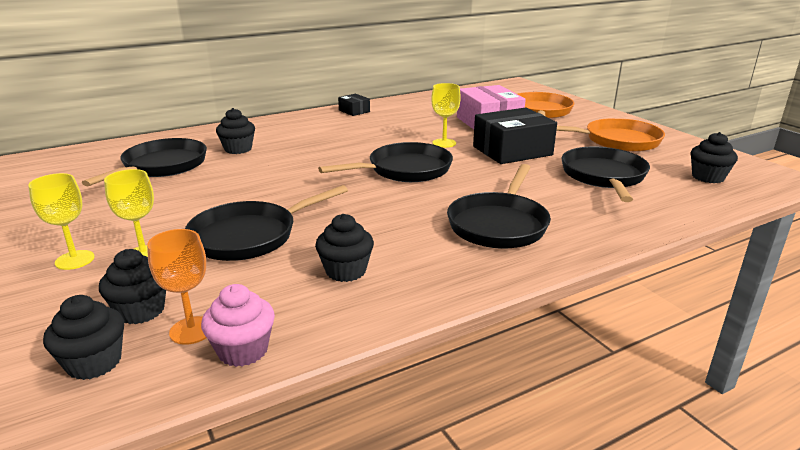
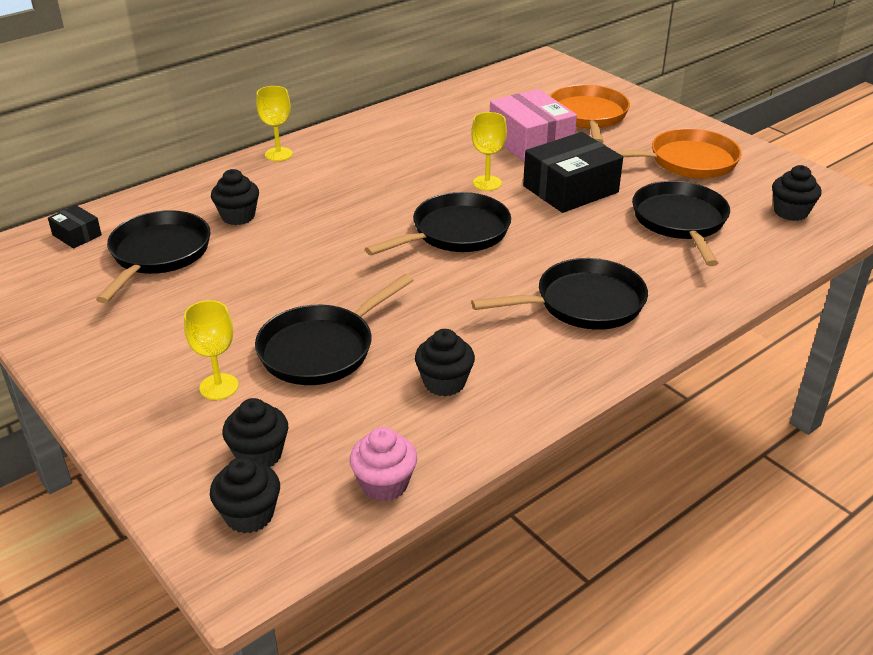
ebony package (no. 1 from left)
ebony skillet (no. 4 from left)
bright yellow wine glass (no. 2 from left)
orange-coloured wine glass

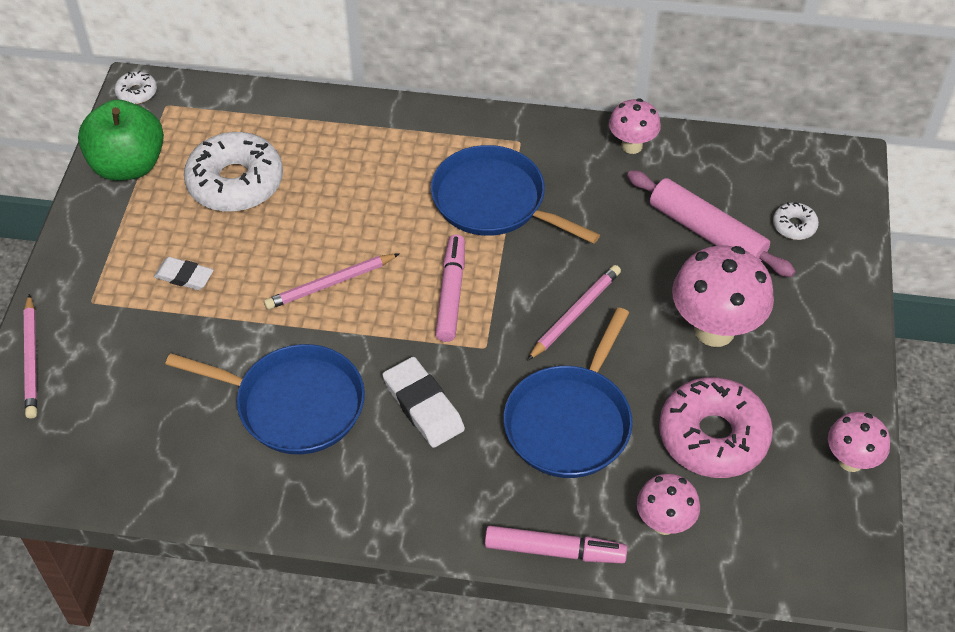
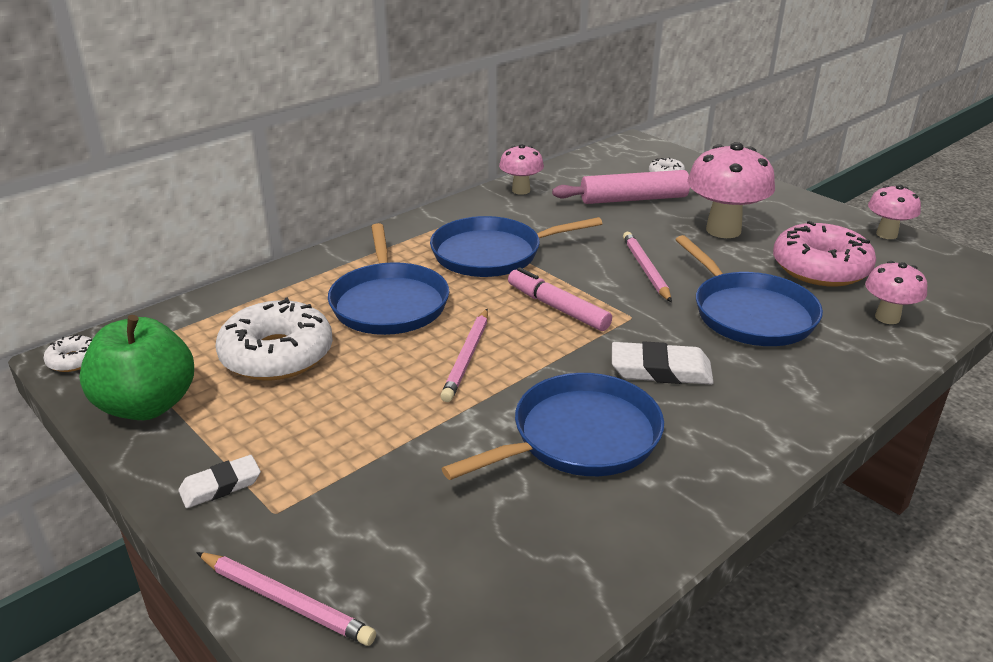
white eraser (no. 1 from left)
rose-pink marker (no. 2 from left in the first image)
cobalt skillet (no. 1 from left)

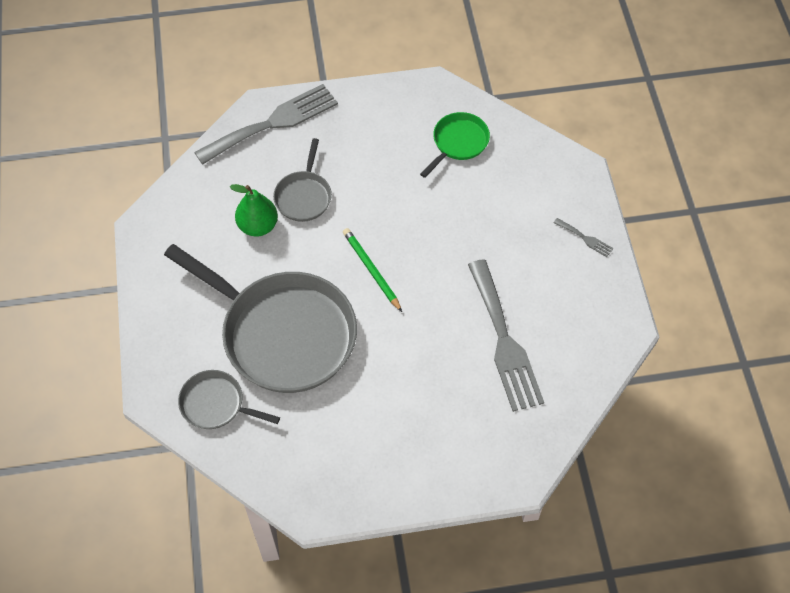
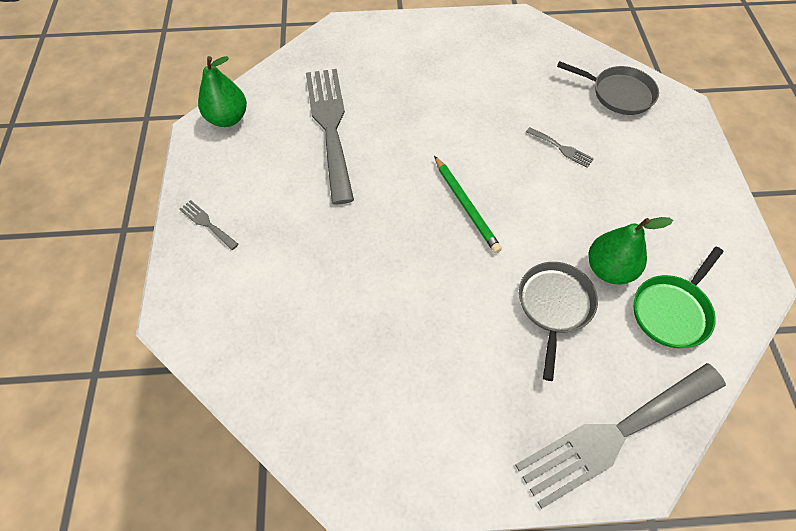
green skillet
ash-grey table fork (no. 3 from left)
green pear (no. 1 from left)

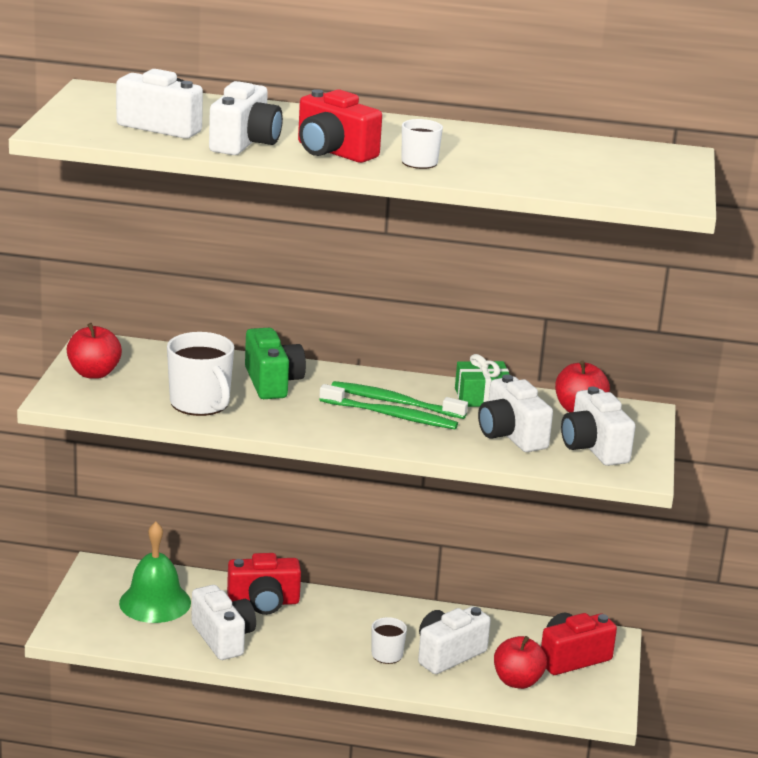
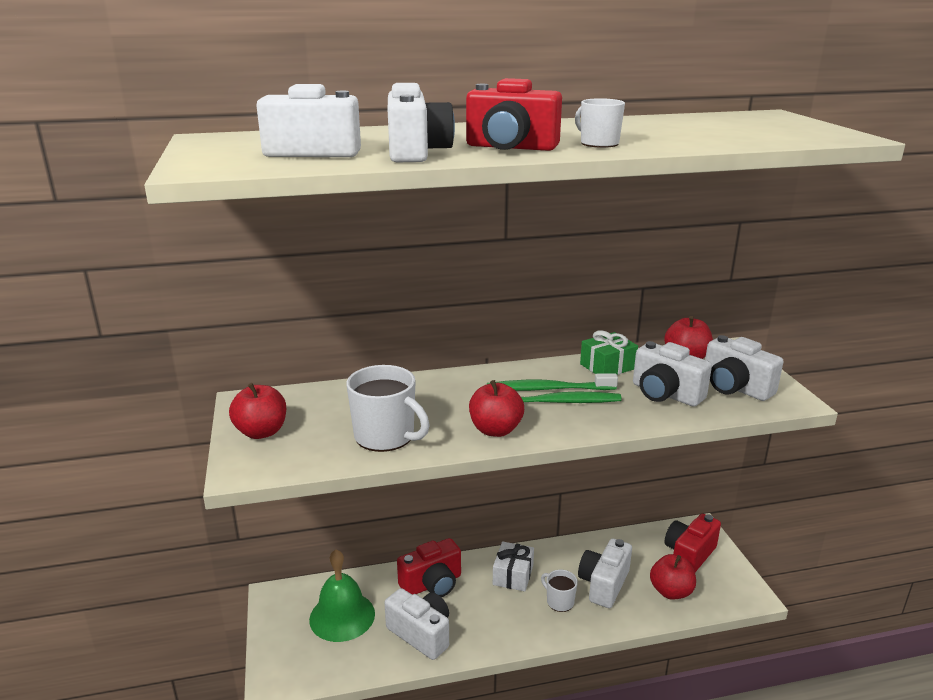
green photo camera
crimson toy apple (no. 2 from left)
white gift

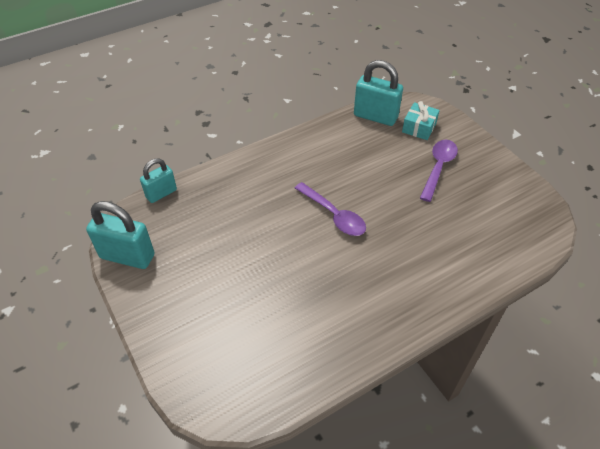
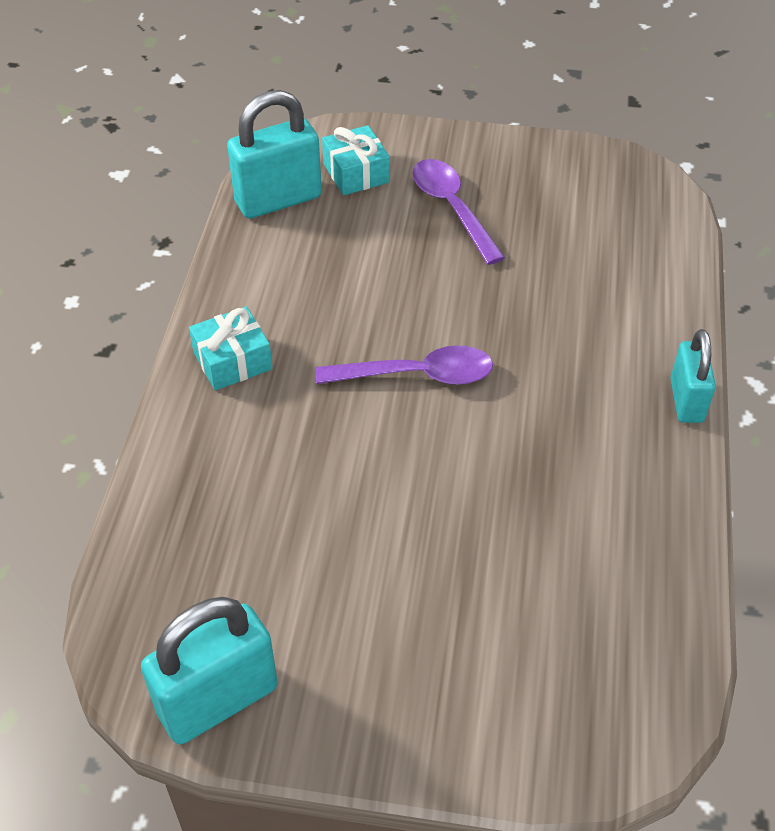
turquoise small lock (no. 3 from left)
turquoise gift (no. 1 from left)

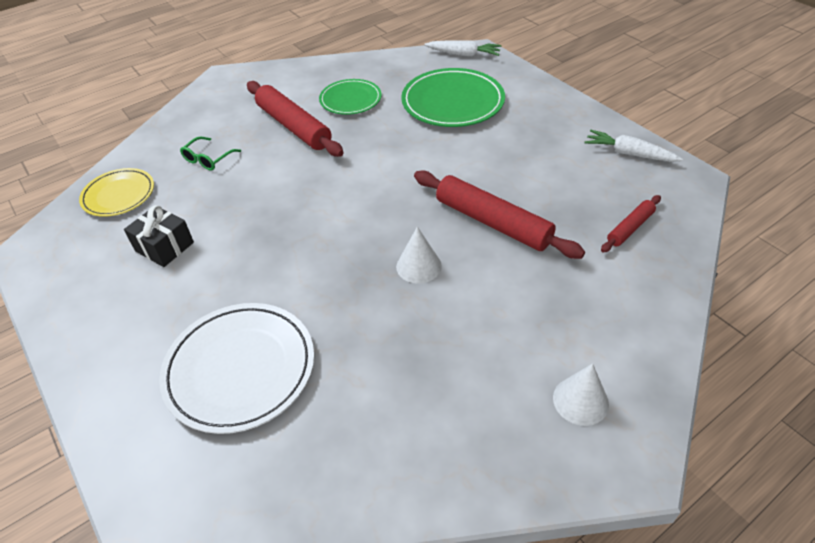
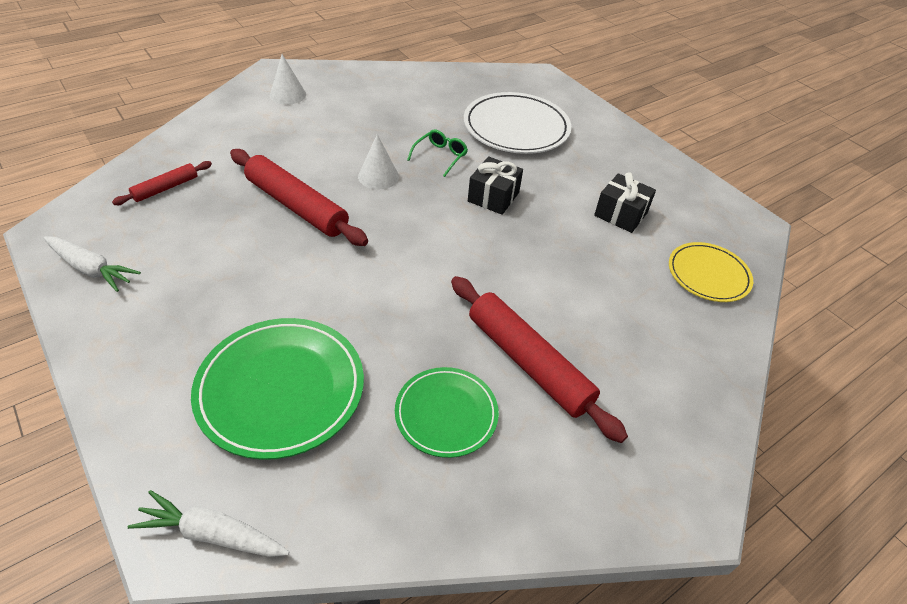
green spectacles
ebony gift (no. 1 from left)

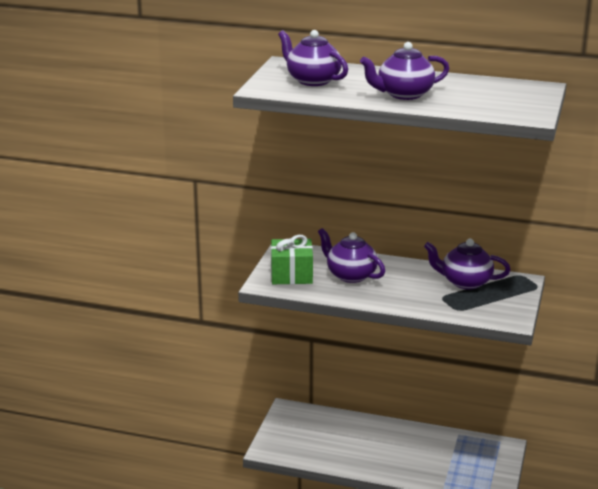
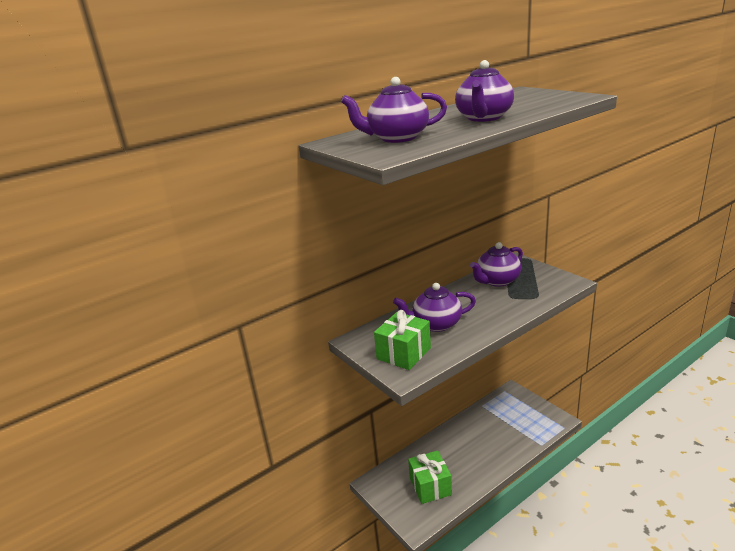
green gift (no. 2 from left)

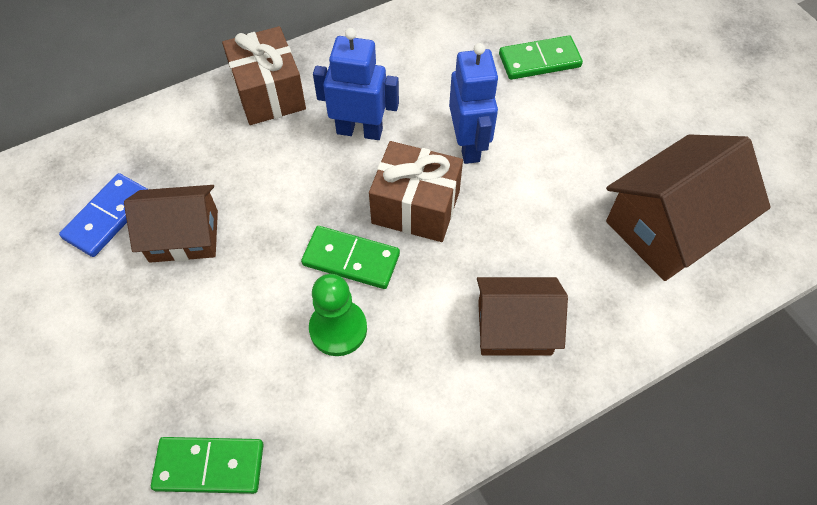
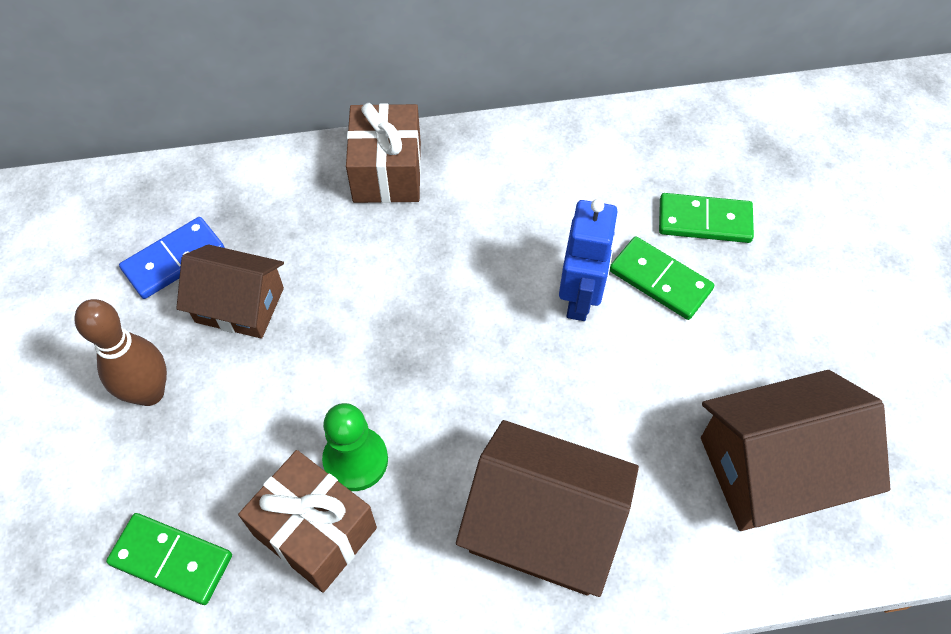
cobalt toy robot (no. 1 from left in the first image)
brown gift (no. 1 from left)
green domino piece (no. 2 from left)
brown cottage (no. 2 from left)
brown bowling pin

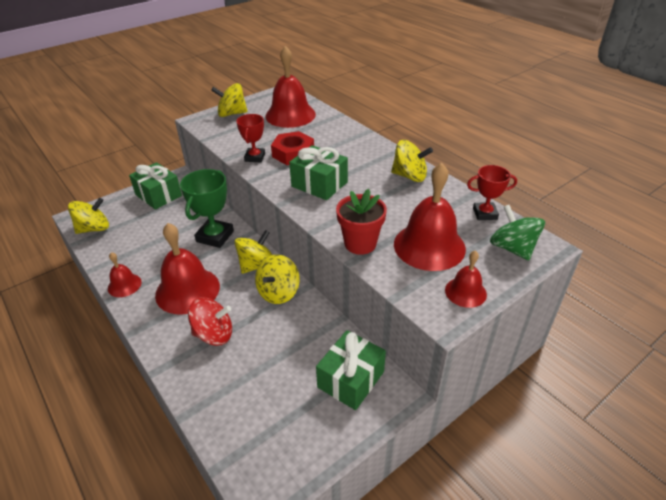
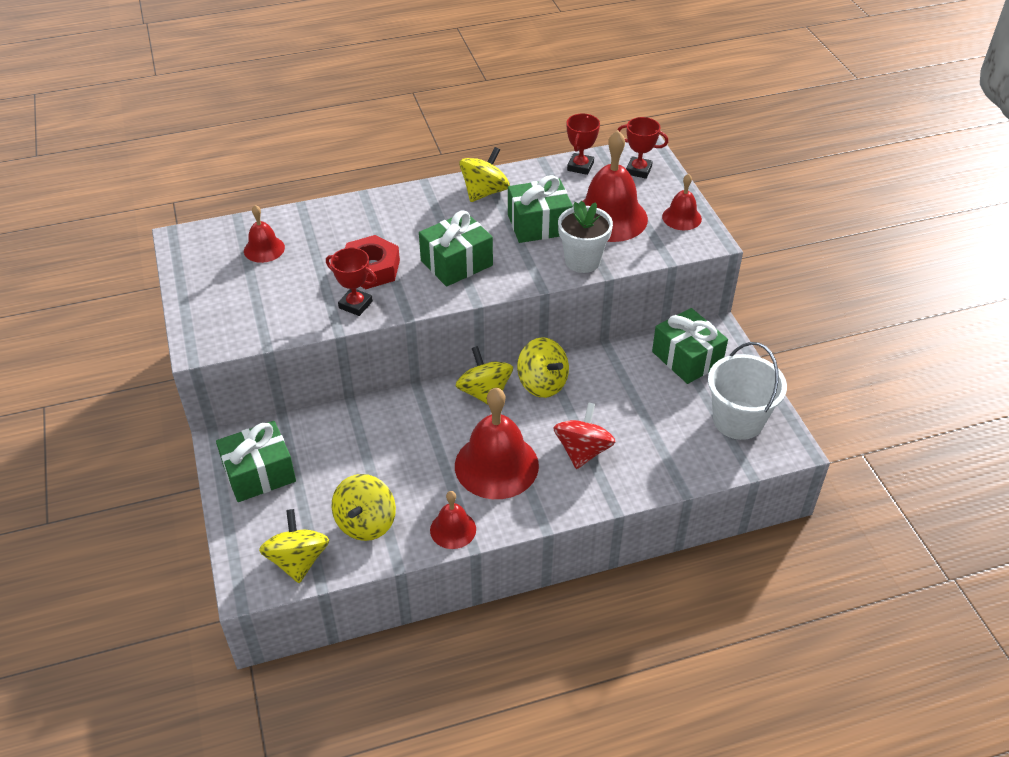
crimson bell (no. 1 from left)
bright yellow whirligig (no. 2 from left)
green award cup
white plant pot
crimson award cup (no. 3 from left)
green gift (no. 3 from left)
white sand bucket

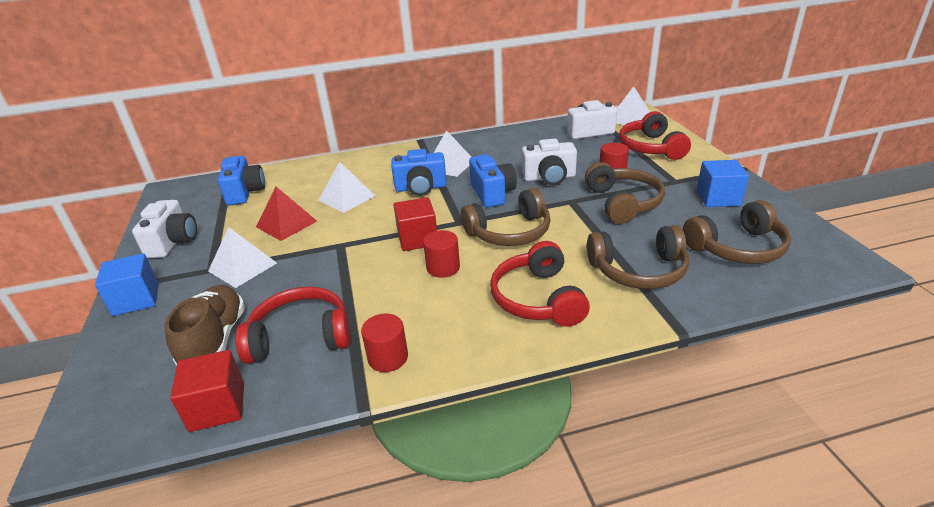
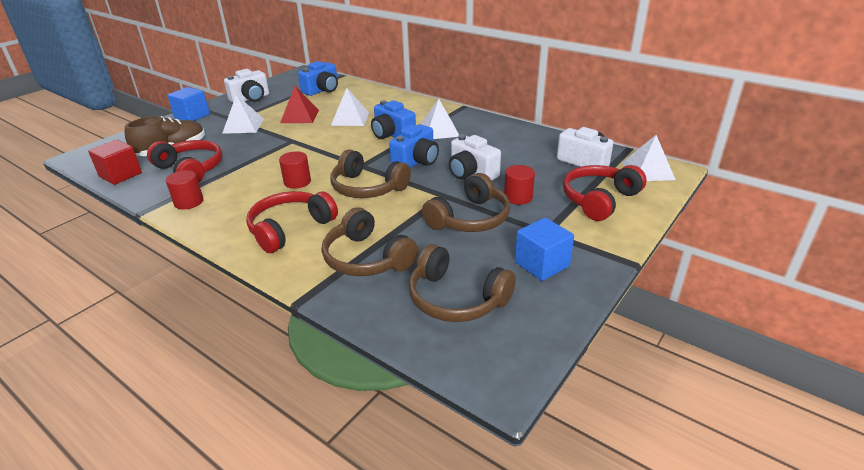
crimson solid cube (no. 2 from left in the first image)

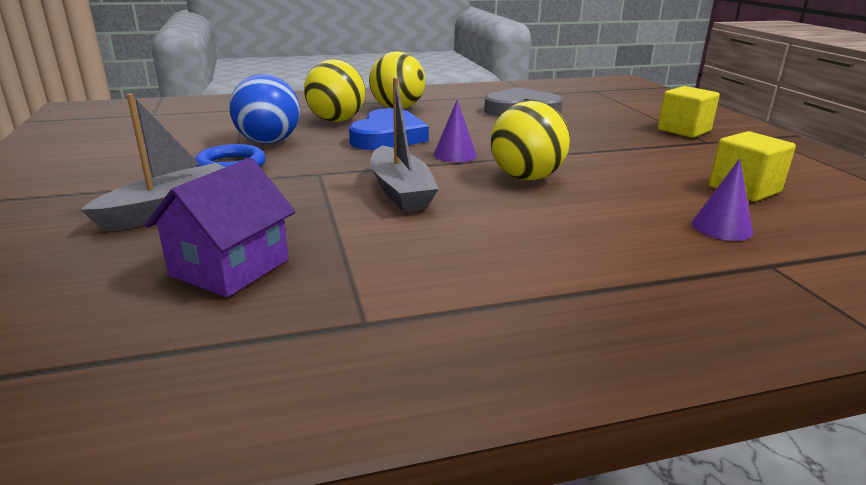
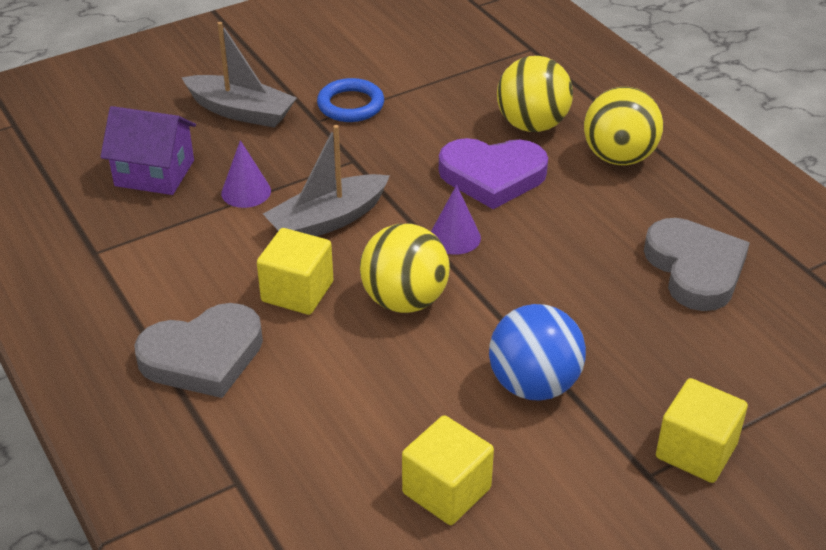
cobalt ball
violet heart
violet solid cone (no. 1 from left)
bright yellow solid cube (no. 1 from left)
ash-grey heart (no. 1 from left)

